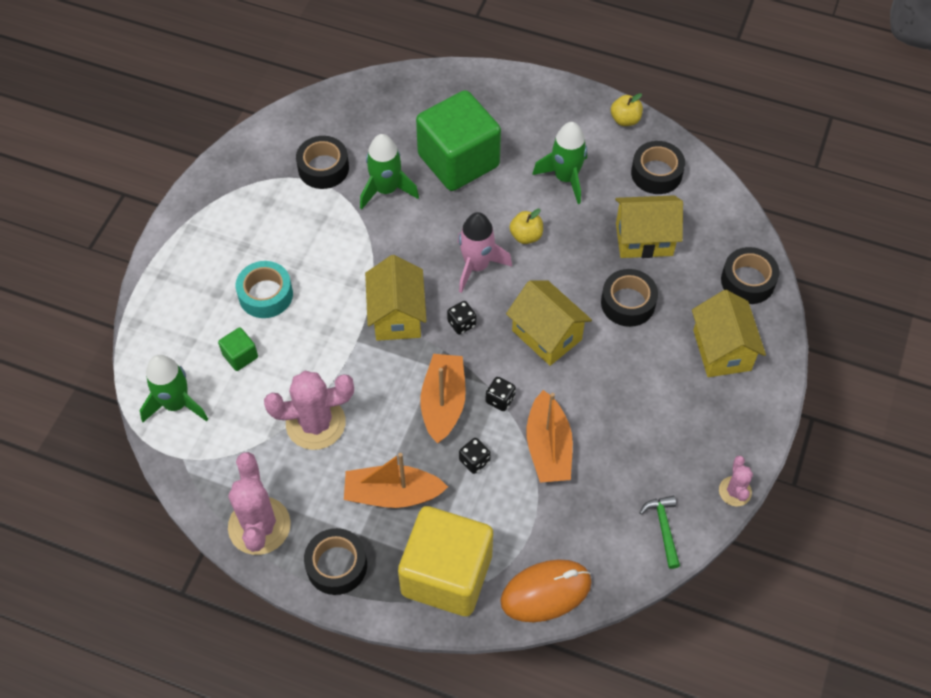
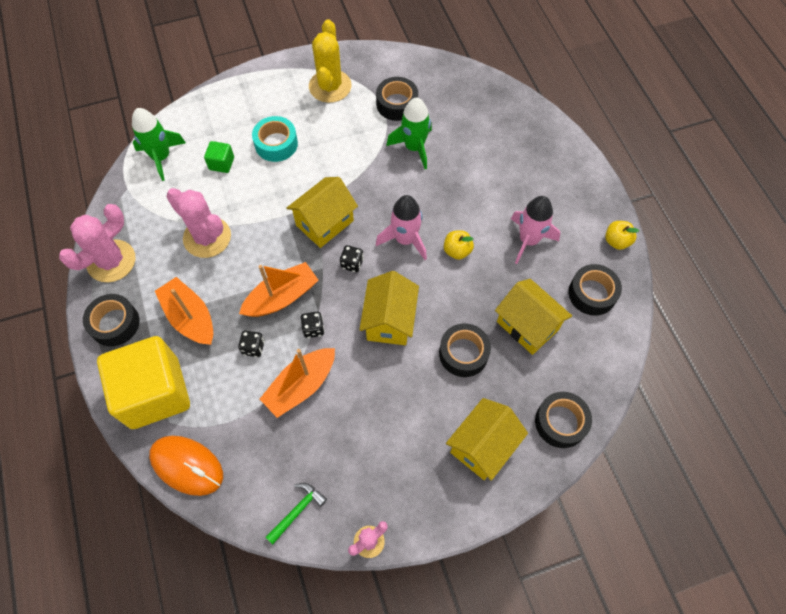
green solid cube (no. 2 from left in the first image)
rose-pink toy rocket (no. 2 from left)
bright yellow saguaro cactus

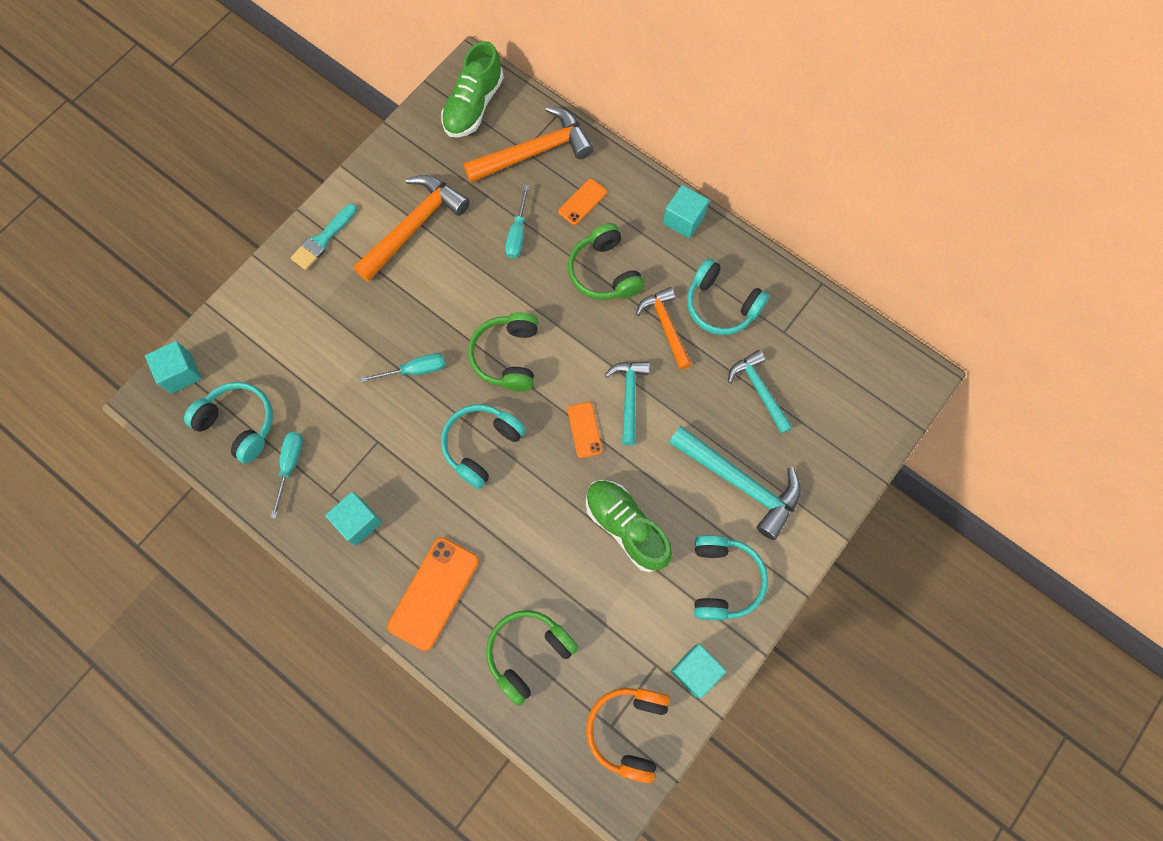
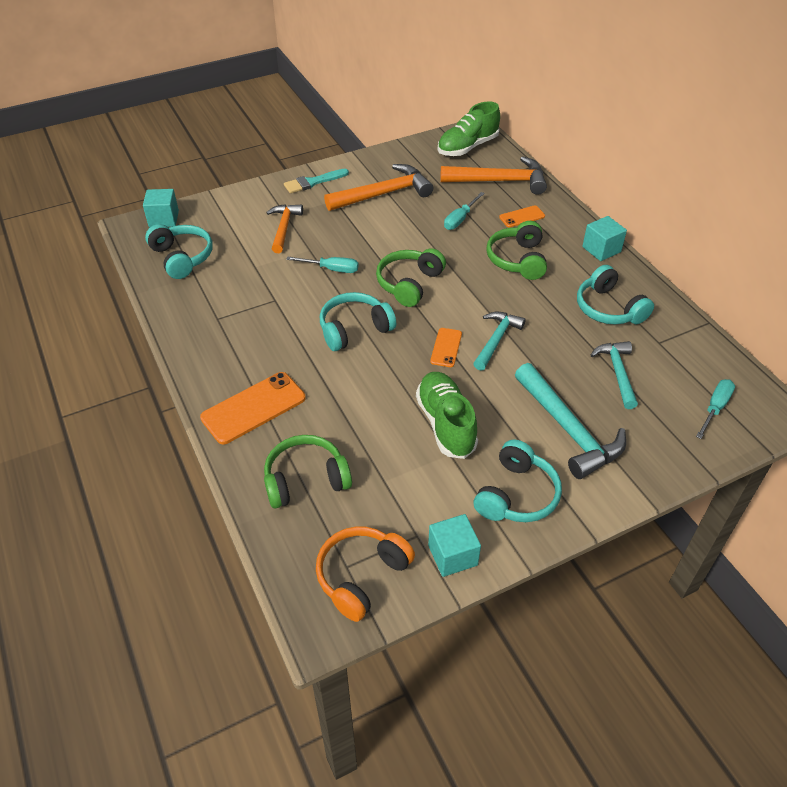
orange-coloured claw hammer (no. 1 from left)
turquoise screwdriver (no. 3 from left)
turquoise solid cube (no. 2 from left in the first image)

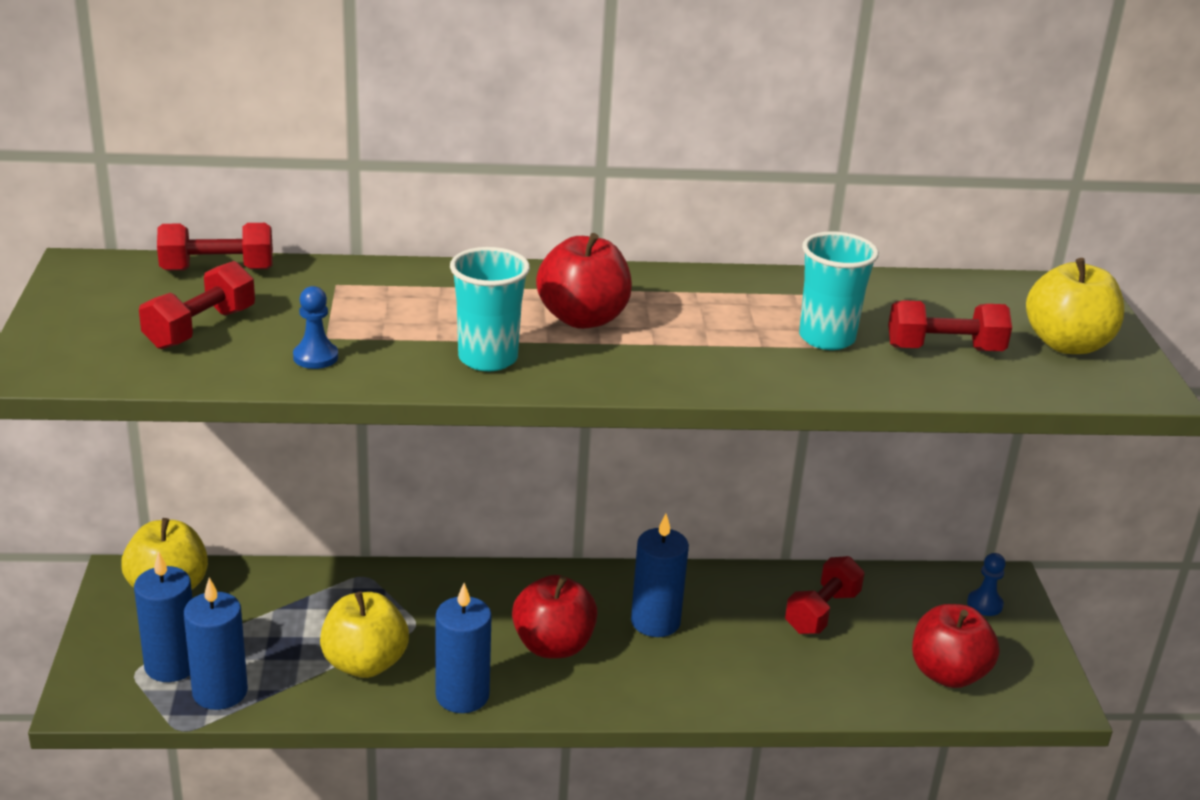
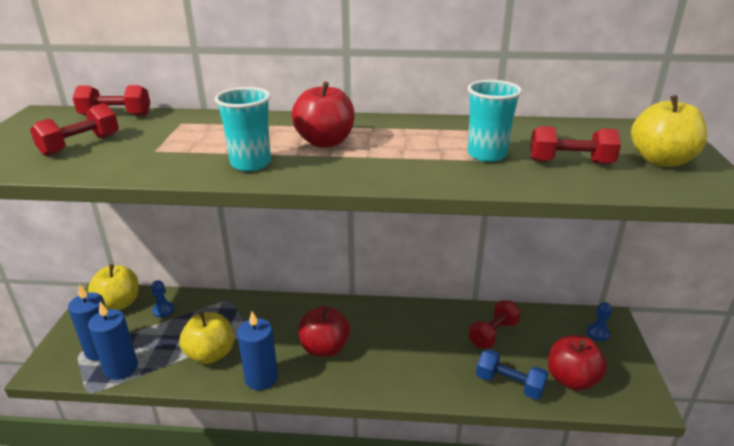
cobalt game pawn (no. 1 from left)
cobalt candle (no. 4 from left in the first image)
cobalt free weight

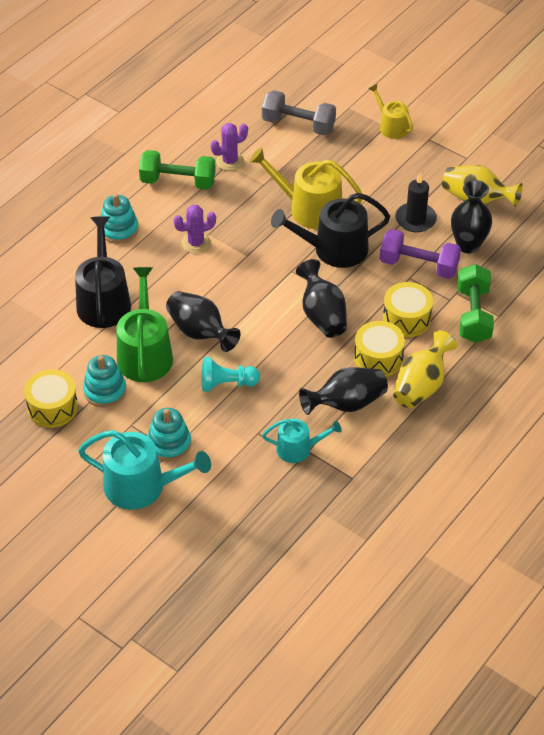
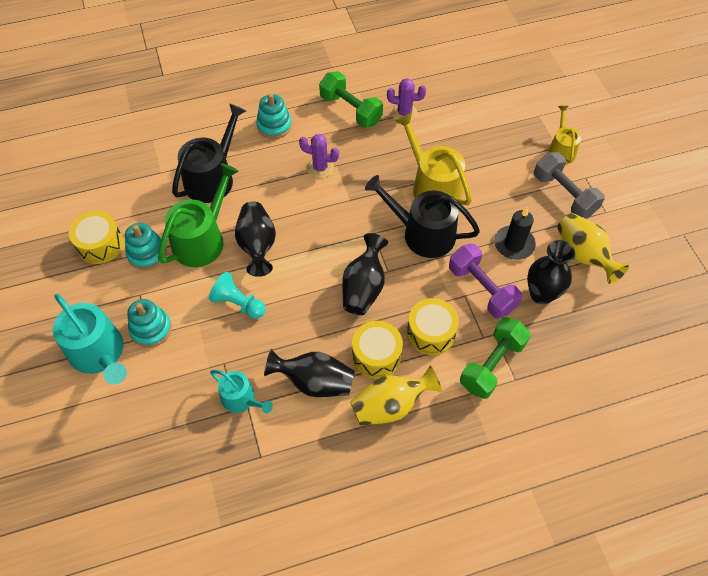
ash-grey free weight

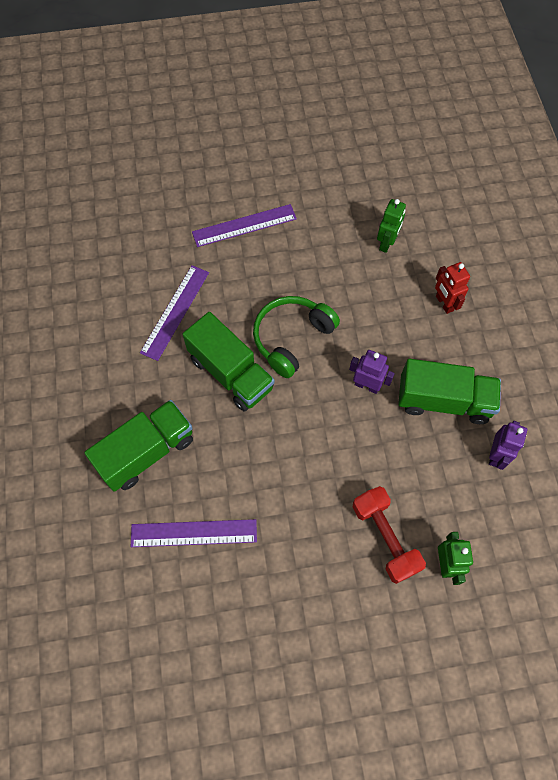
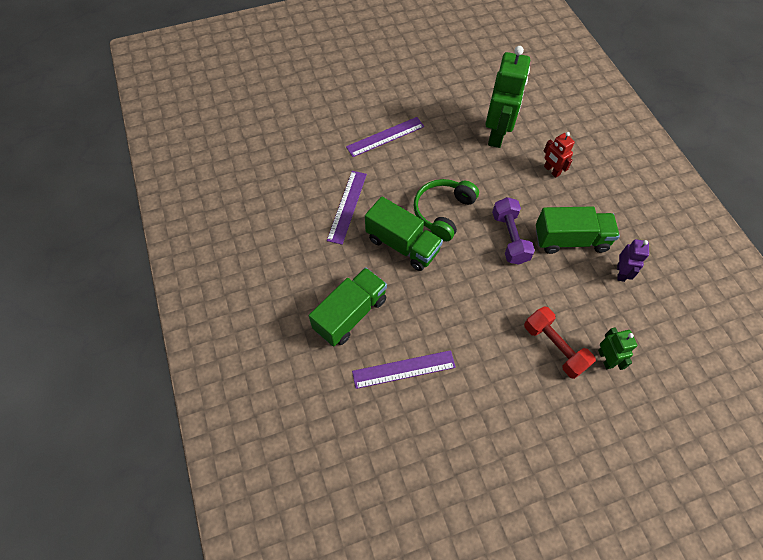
green toy robot (no. 1 from left)
violet free weight

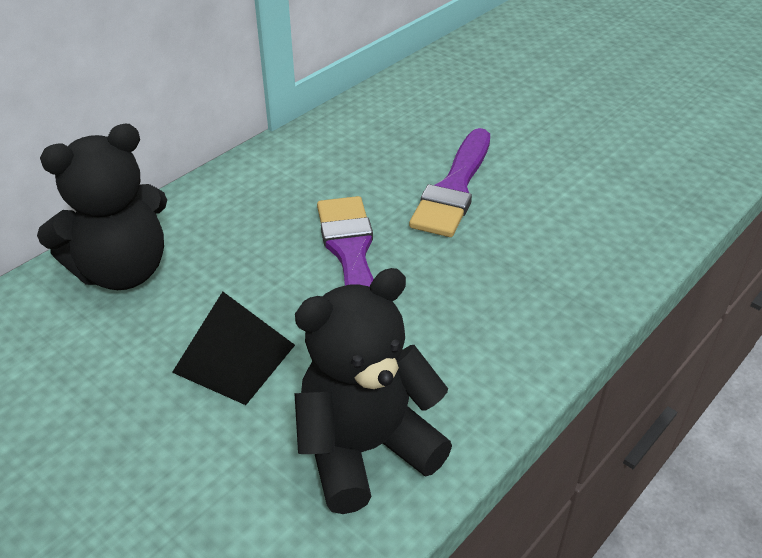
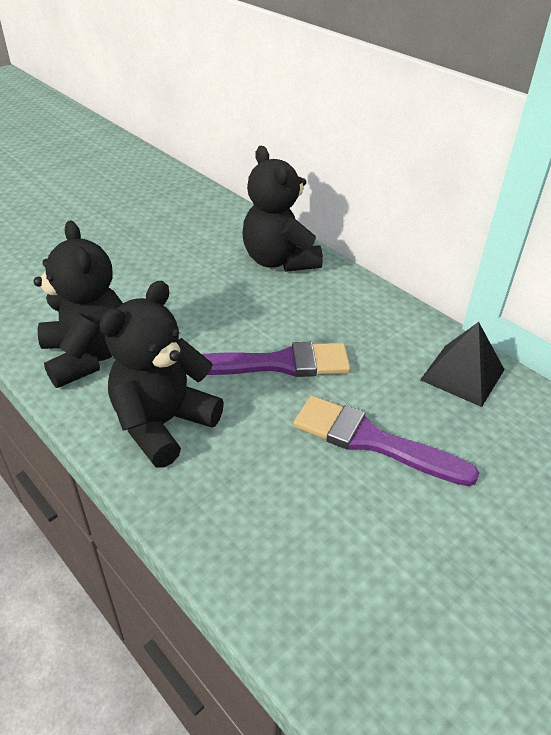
ebony pyramid
ebony teddy bear (no. 2 from left)

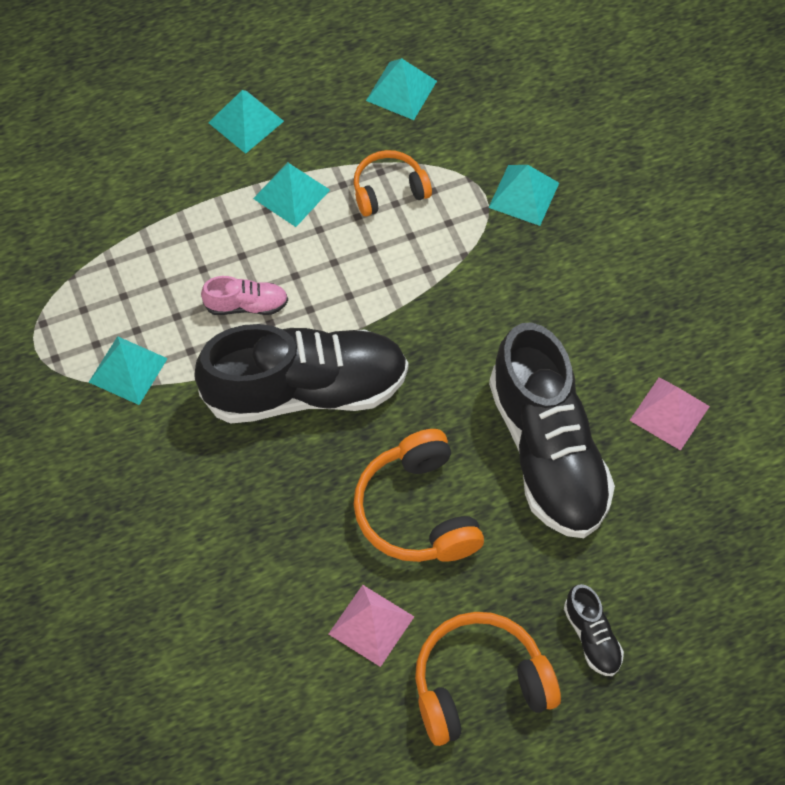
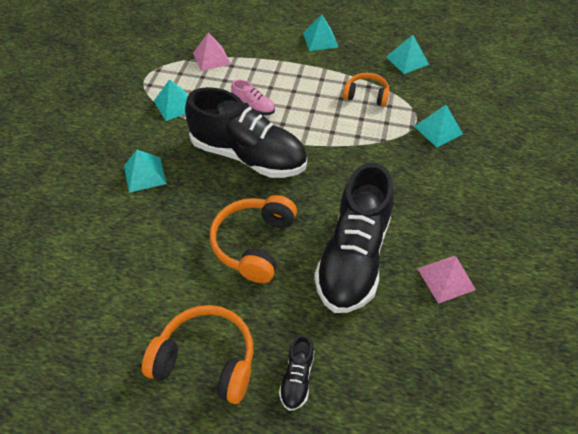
turquoise pyramid (no. 1 from left)
rose-pink pyramid (no. 1 from left)

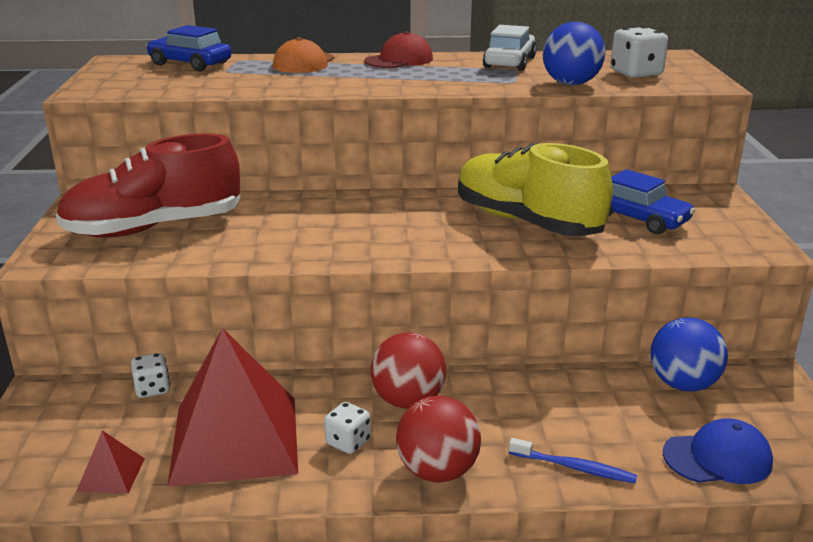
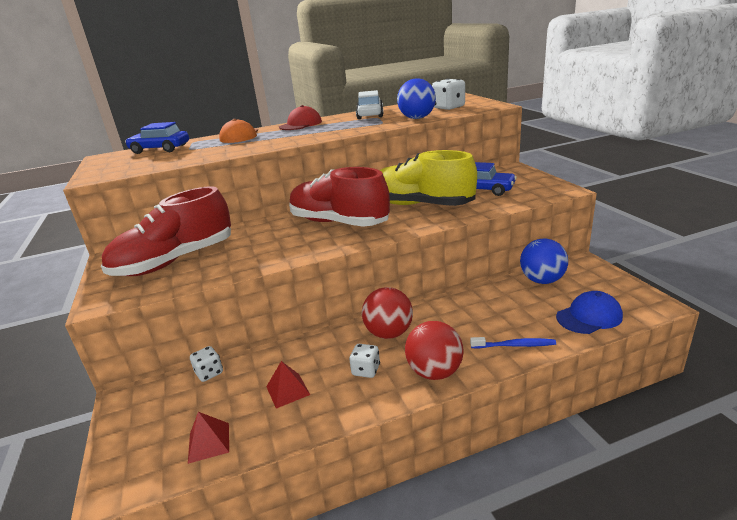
crimson pyramid (no. 2 from left)
crimson lace-up shoe (no. 2 from left)

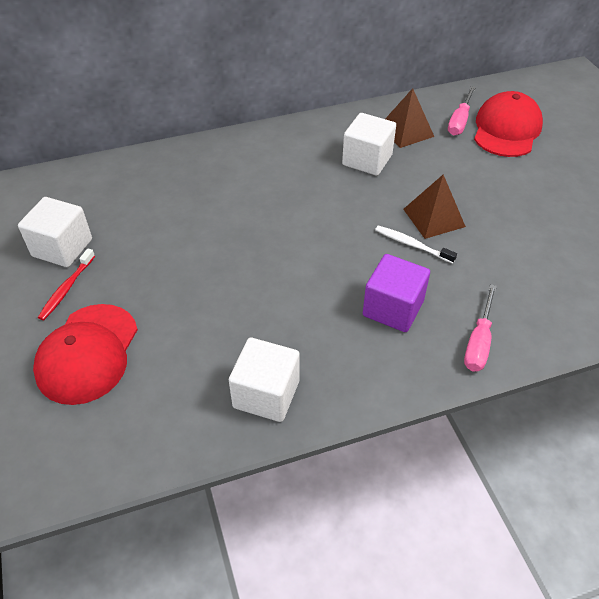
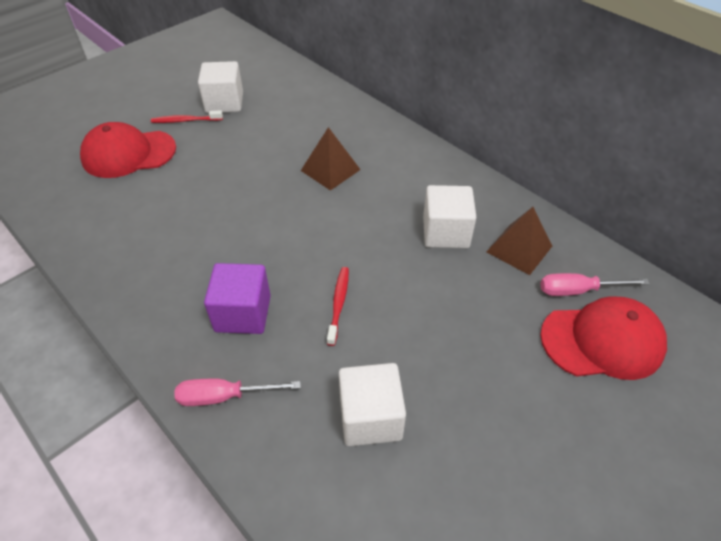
brown pyramid (no. 1 from left)
crimson toothbrush (no. 2 from left)
white solid cube (no. 2 from left)

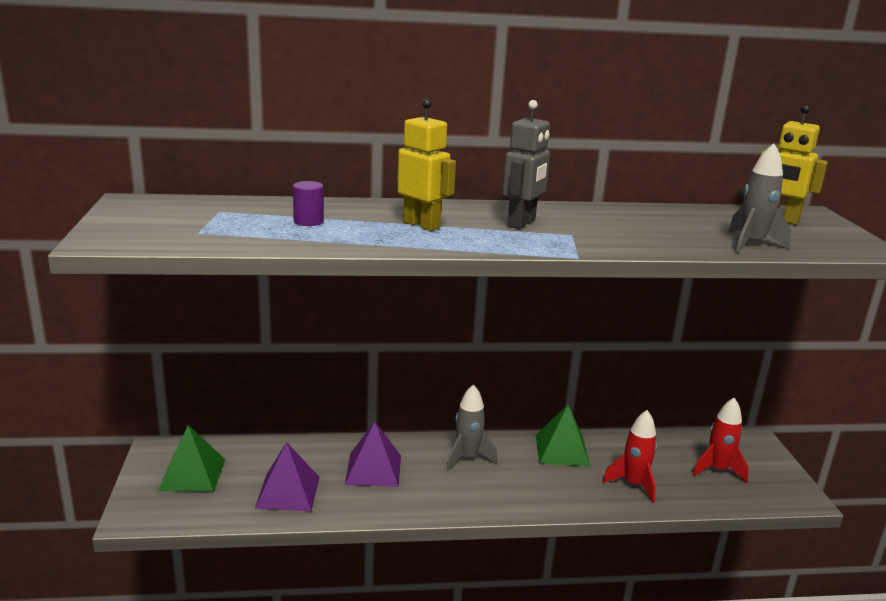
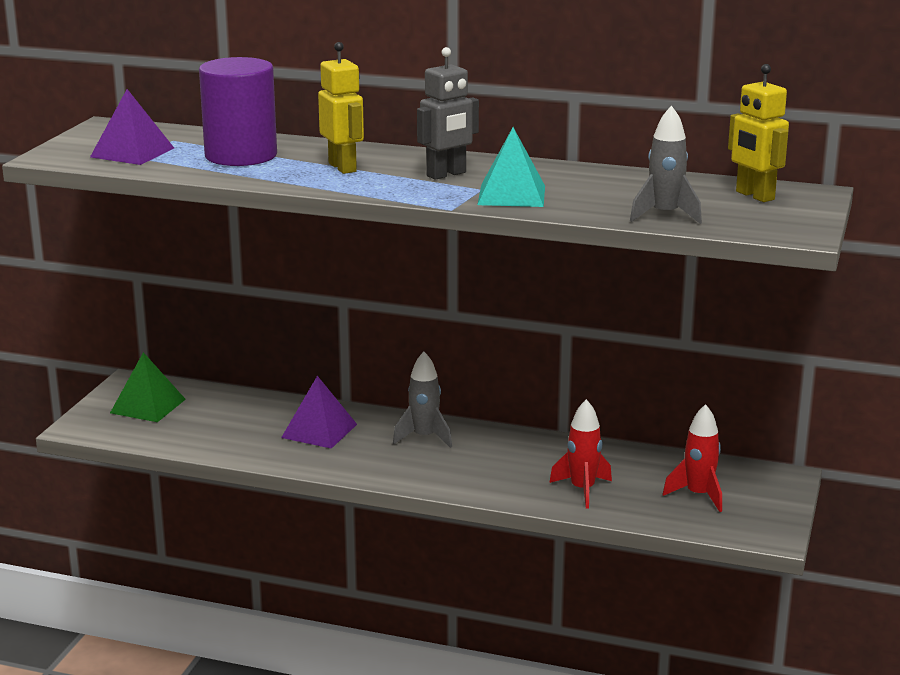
violet cylinder
green pyramid (no. 2 from left in the first image)
violet pyramid (no. 1 from left)
turquoise pyramid

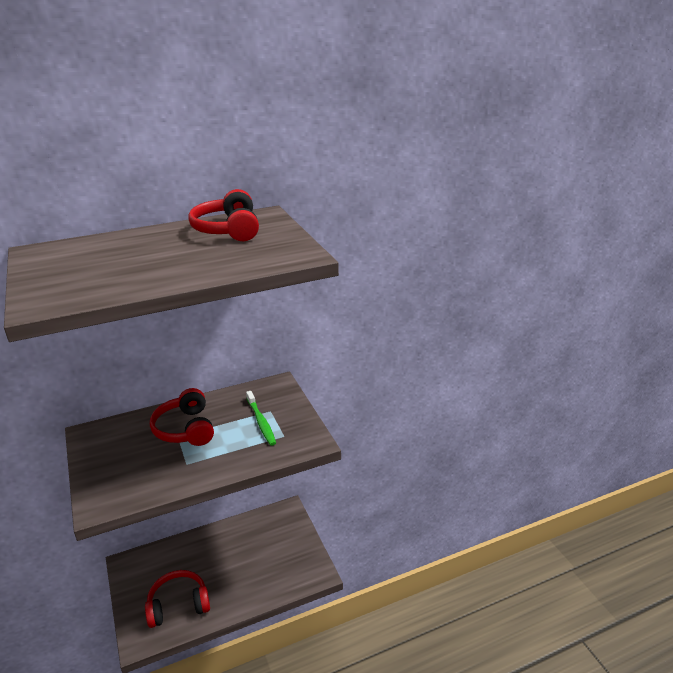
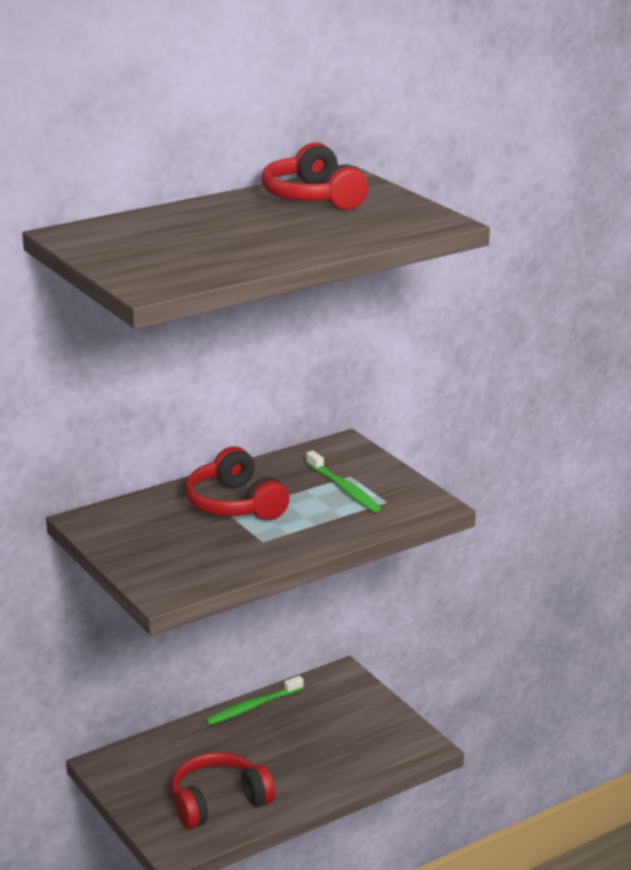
green toothbrush (no. 1 from left)

